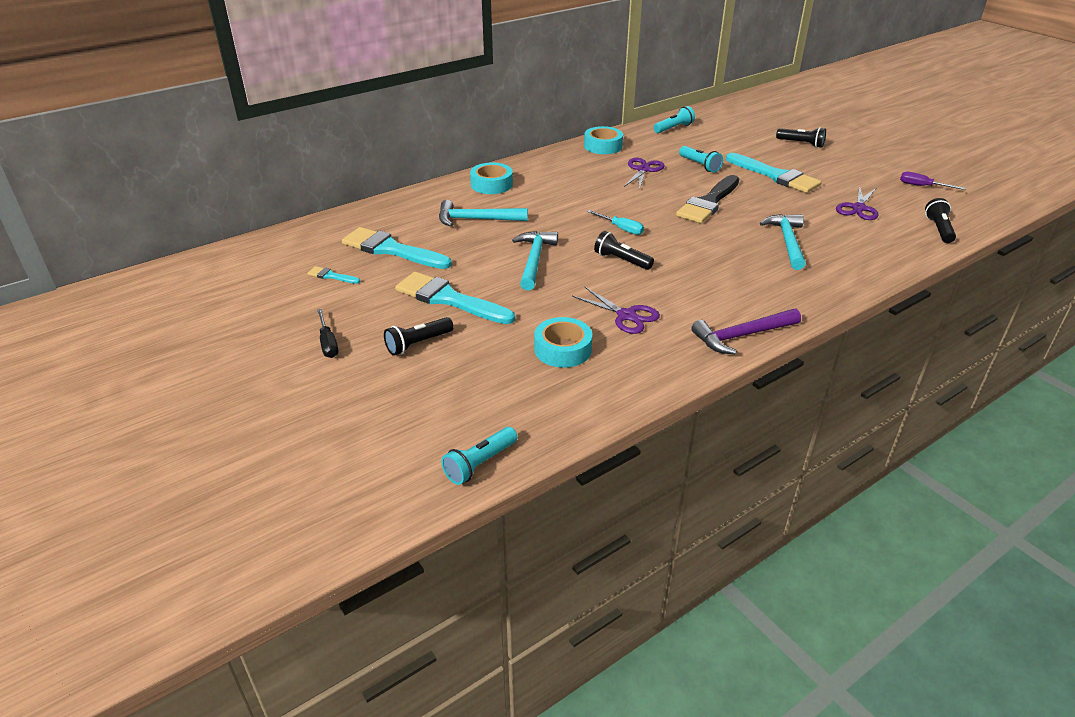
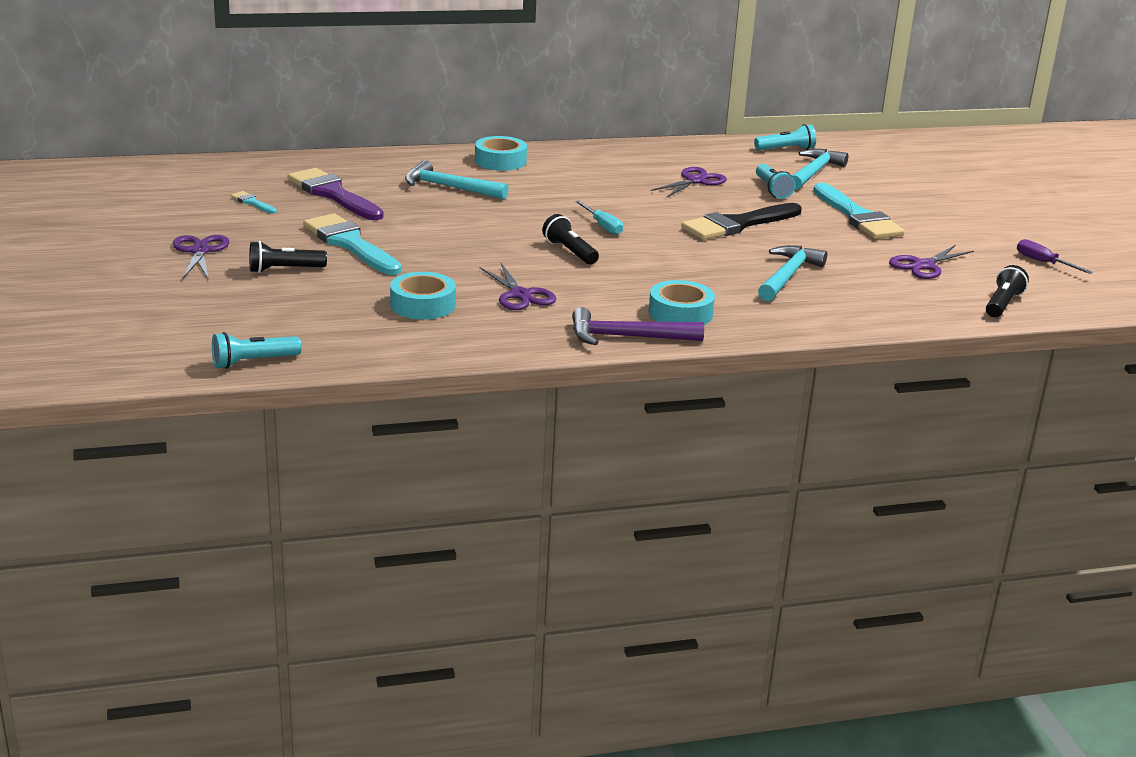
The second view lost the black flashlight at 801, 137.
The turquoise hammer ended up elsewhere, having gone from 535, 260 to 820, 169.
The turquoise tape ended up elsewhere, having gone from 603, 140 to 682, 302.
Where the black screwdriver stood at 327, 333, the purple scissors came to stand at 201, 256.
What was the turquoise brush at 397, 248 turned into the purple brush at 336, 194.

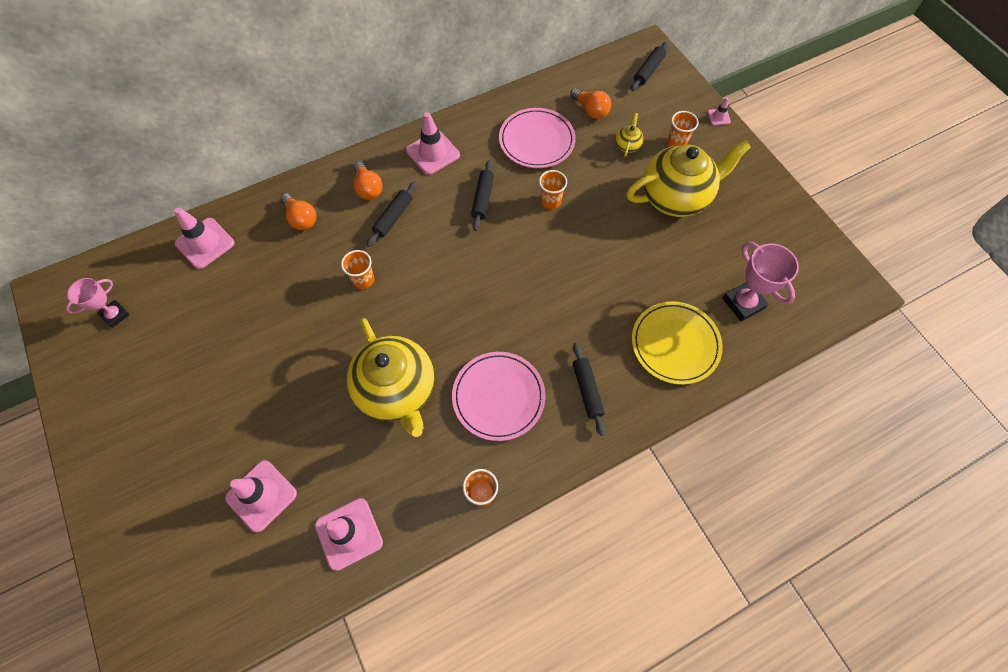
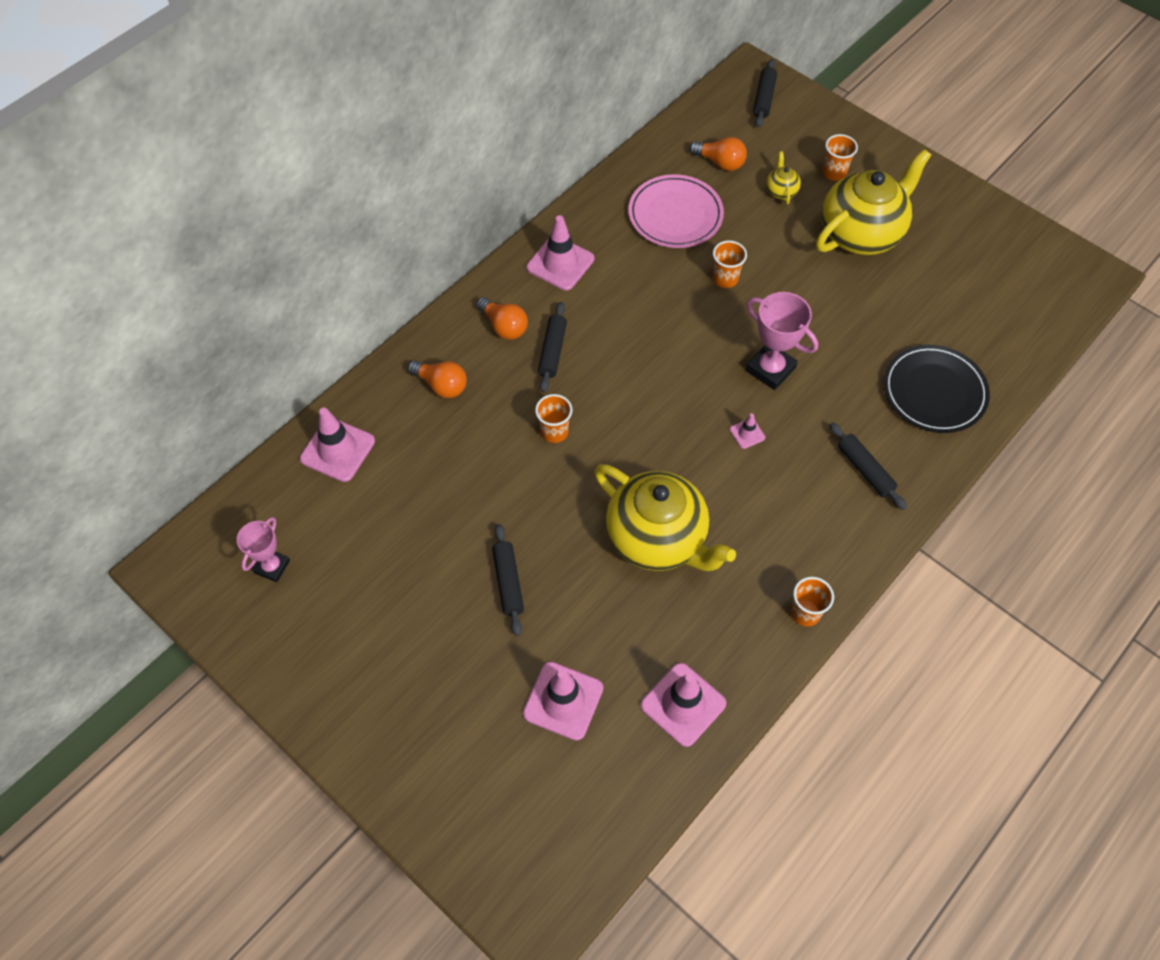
The second view lost the pink plate at 498, 396.
The black rolling pin ended up elsewhere, having gone from 482, 195 to 508, 580.
The pink traffic cone ended up elsewhere, having gone from 719, 112 to 747, 431.
The pink trophy ended up elsewhere, having gone from 760, 281 to 782, 341.
What was the yellow plate at 677, 343 turned into the black plate at 936, 389.

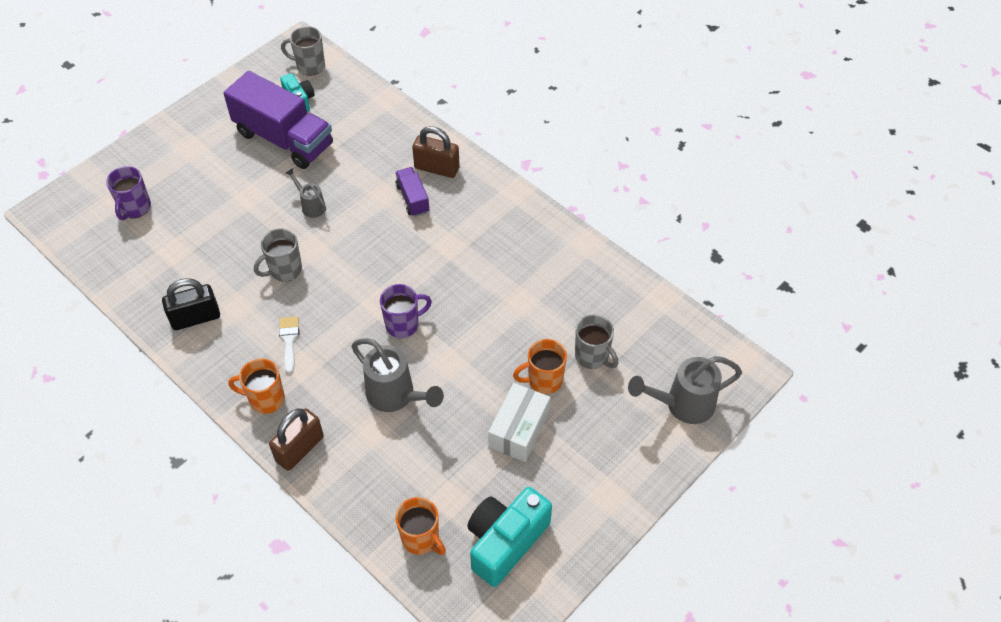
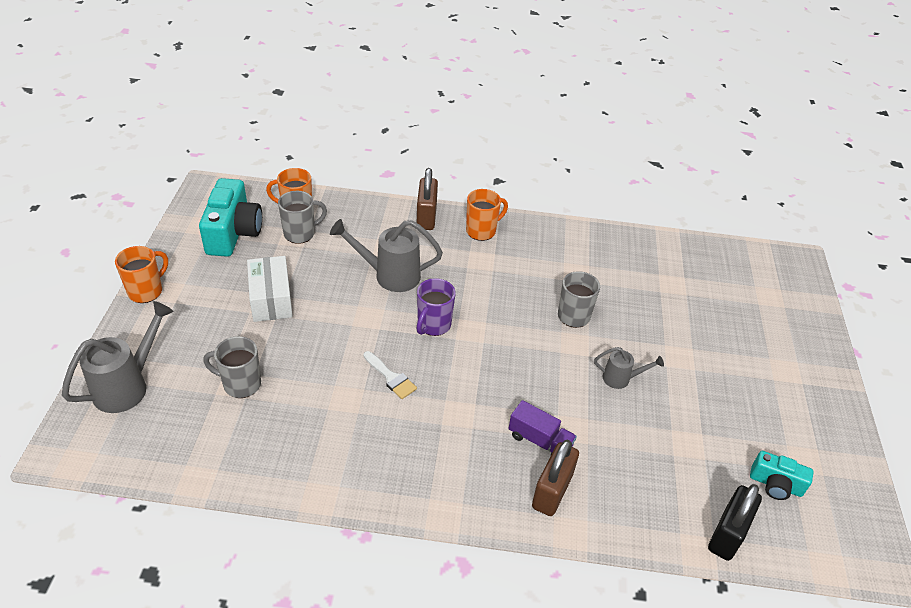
The second view lost the purple mug at 128, 193.
The second view lost the purple truck at 278, 120.
The black padlock ended up elsewhere, having gone from 191, 304 to 735, 522.
The white brush ended up elsewhere, having gone from 289, 345 to 390, 375.
The grey mug ended up elsewhere, having gone from 303, 51 to 302, 217.
The orange mug ended up elsewhere, having gone from 540, 366 to 141, 274.
The brown padlock at 436, 152 ended up facing another way, 45 degrees counterclockwise from before.

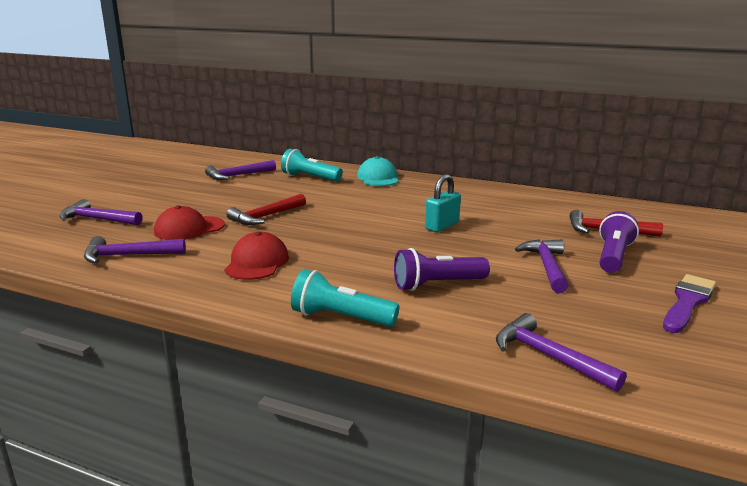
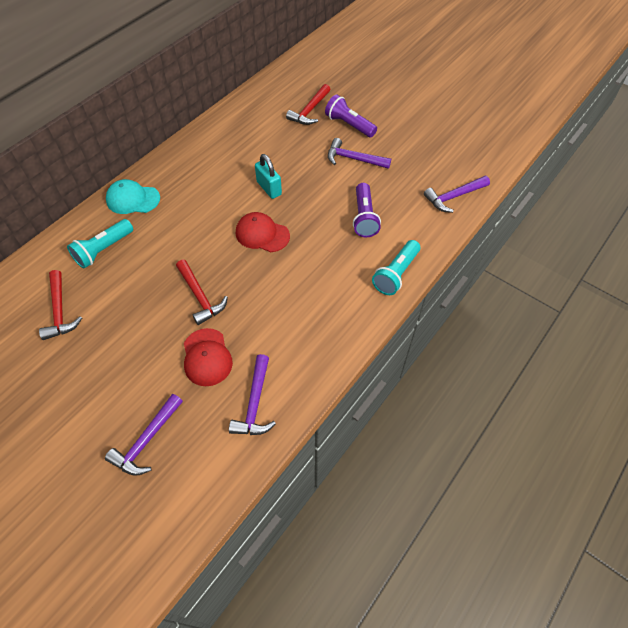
The second view lost the purple brush at 689, 303.
The red cap ended up elsewhere, having gone from 256, 256 to 263, 232.
What was the purple hammer at 240, 170 turned into the red hammer at 60, 305.

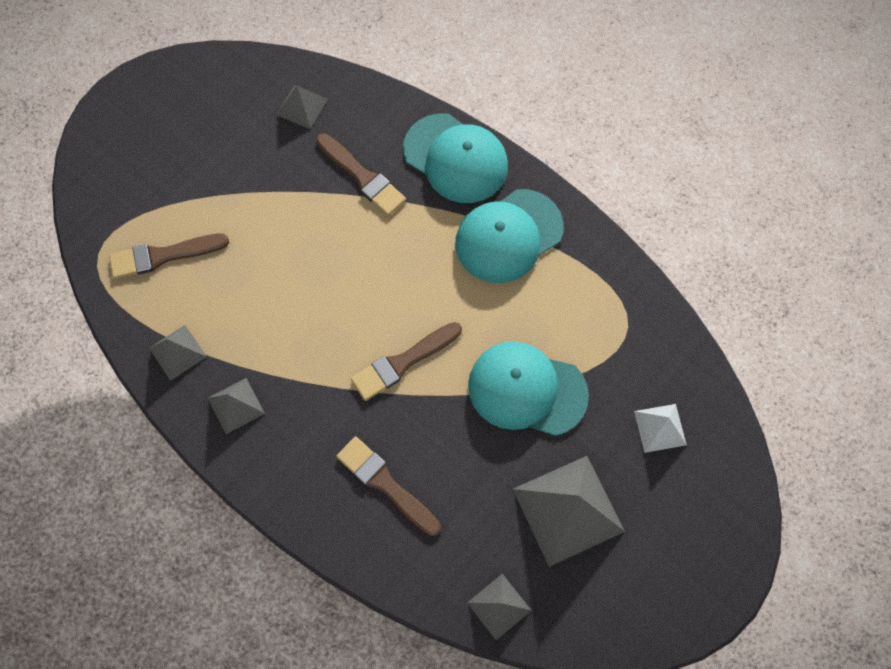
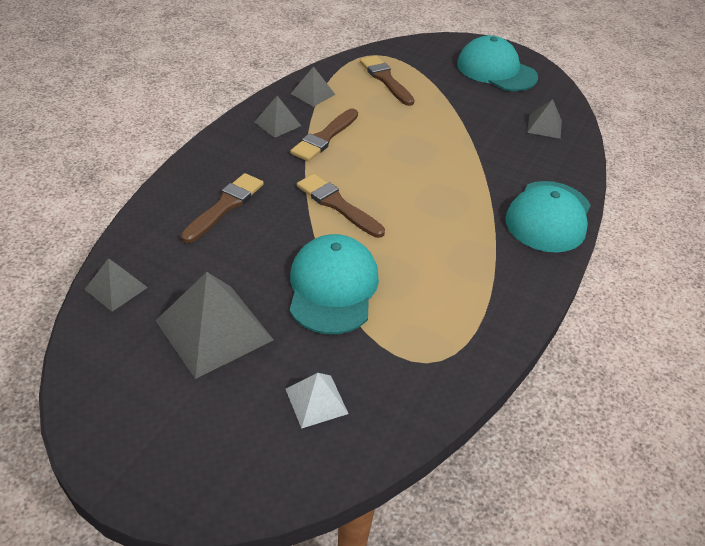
The brown brush ended up elsewhere, having gone from 361, 174 to 324, 135.
The turquoise cap ended up elsewhere, having gone from 509, 236 to 497, 63.

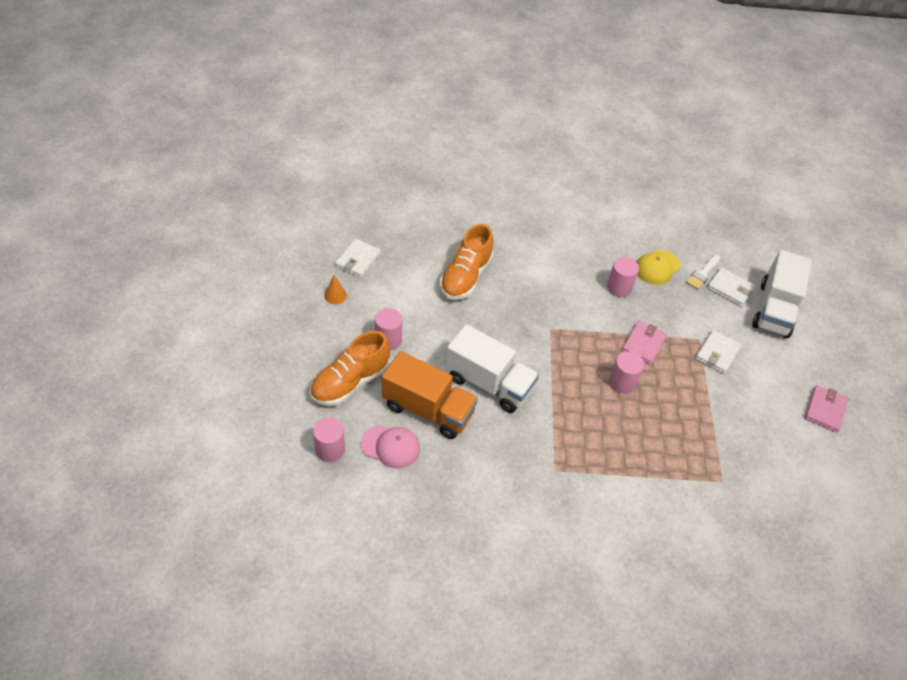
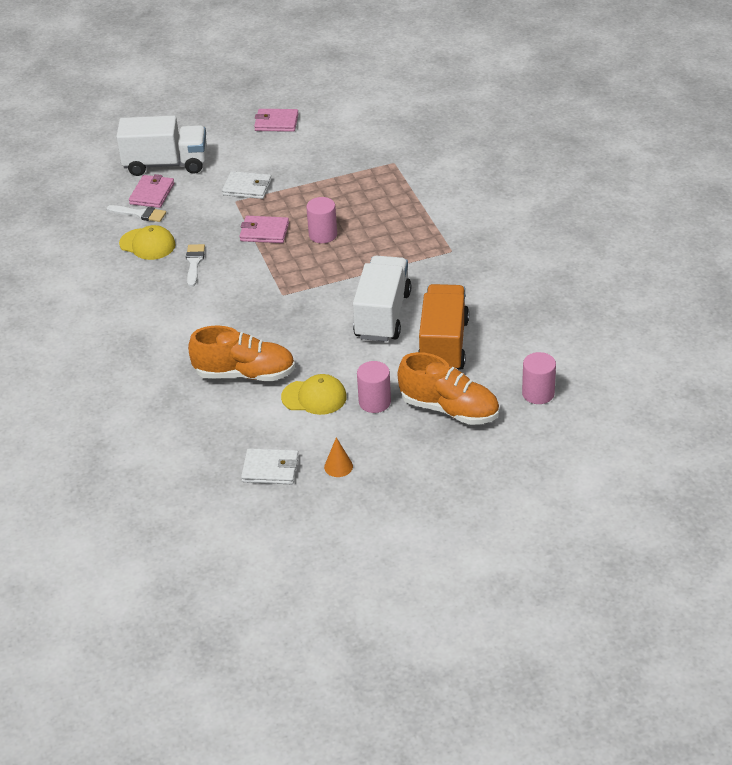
The second view lost the pink cap at 390, 447.
The second view gained the yellow cap at 314, 394.
Where the pink cylinder stood at 623, 277, the white brush came to stand at 195, 265.
What was the white wallet at 731, 287 turned into the pink wallet at 151, 191.

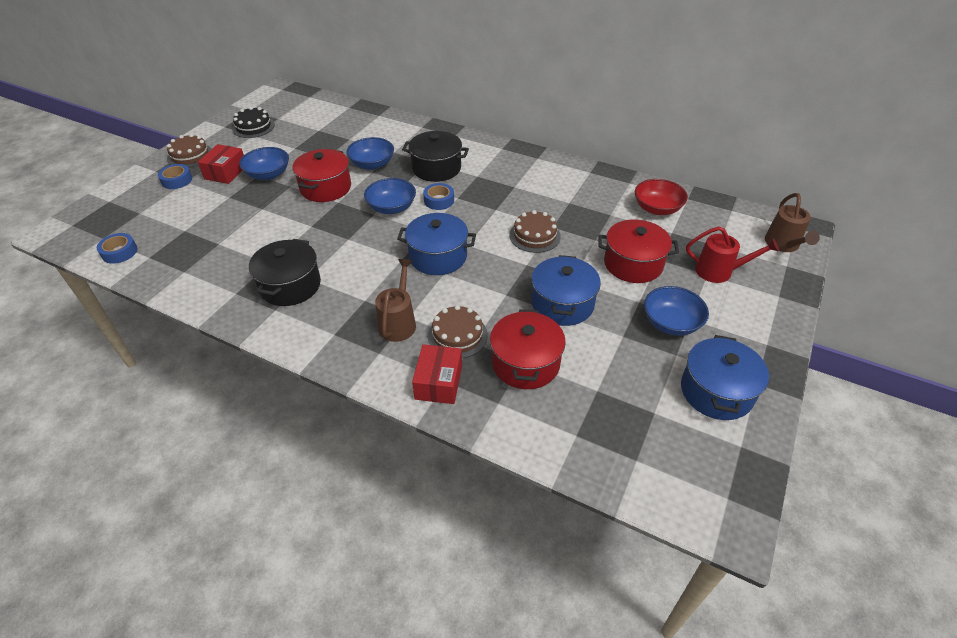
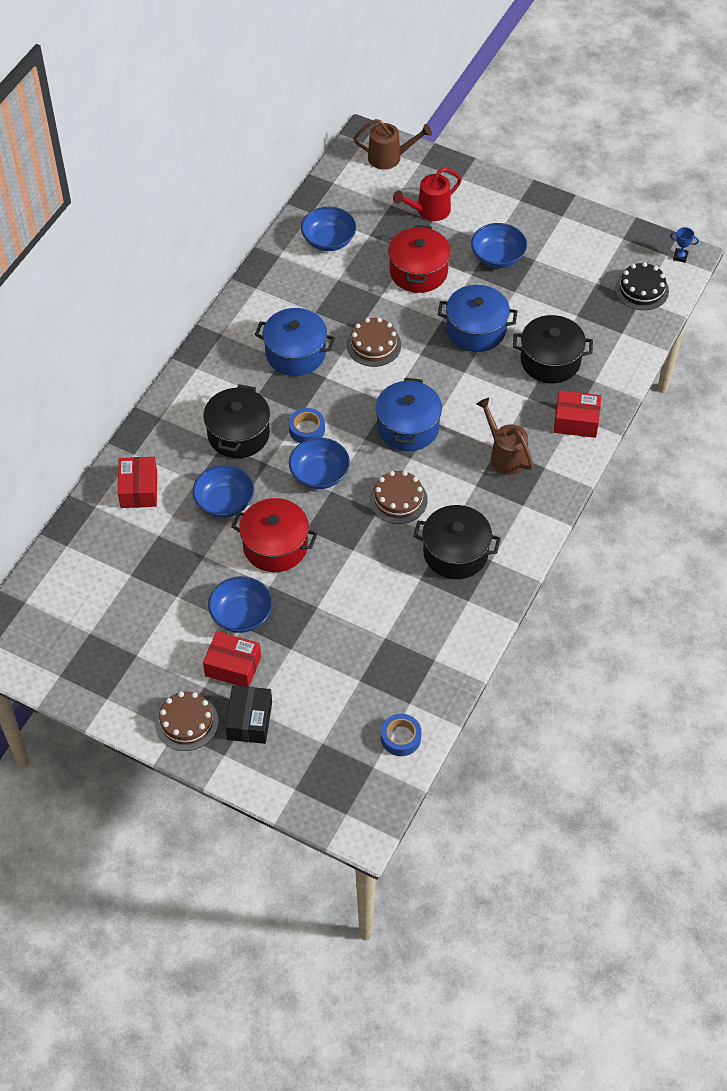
The second view gained the red box at 137, 482.
The second view gained the blue trophy at 684, 245.
The black cake ended up elsewhere, having gone from 253, 122 to 642, 286.
The brown cake ended up elsewhere, having gone from 458, 331 to 398, 497.
The blue pot ended up elsewhere, having gone from 725, 377 to 295, 342.
Where the blue tape stood at 175, 176, the black box came to stand at 248, 714.
What was the red pot at 528, 349 turned into the black pot at 553, 349.
What was the red bowl at 661, 197 turned into the blue bowl at 328, 229.
The brown watering can at 395, 300 ended up facing another way, 45 degrees clockwise from before.
The red watering can at 732, 255 ended up facing another way, 135 degrees counterclockwise from before.

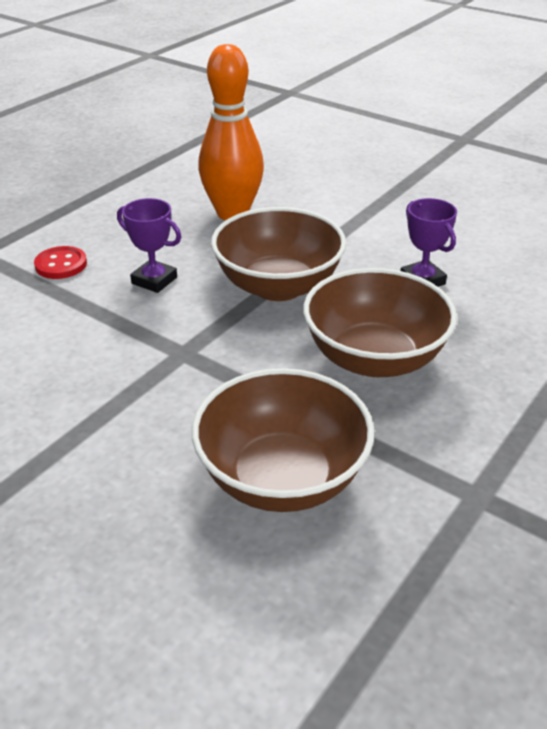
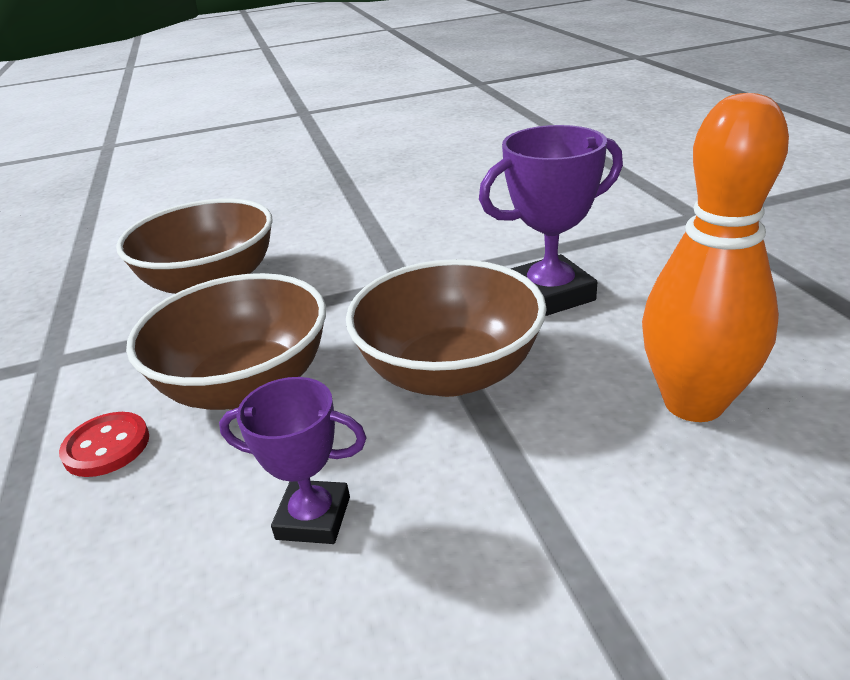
The red button ended up elsewhere, having gone from 60, 262 to 104, 444.
The size of the purple trophy at 149, 245 changed by a factor of 1.56.

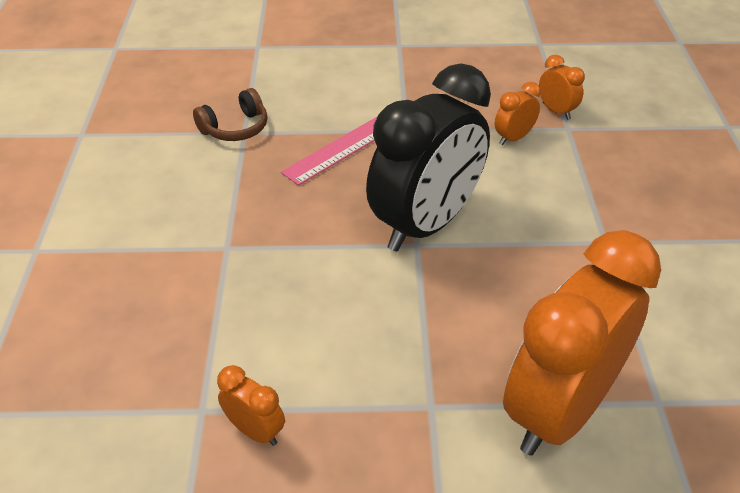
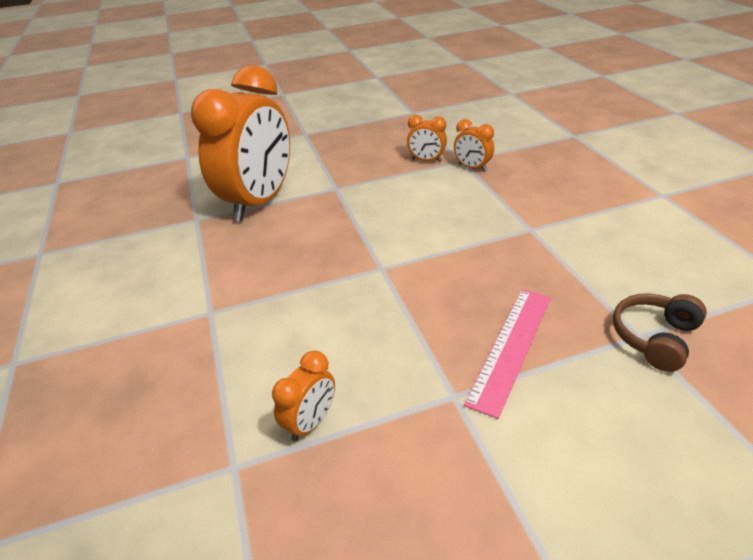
The second view lost the black clock at 428, 157.
The orange clock ended up elsewhere, having gone from 562, 87 to 474, 145.

